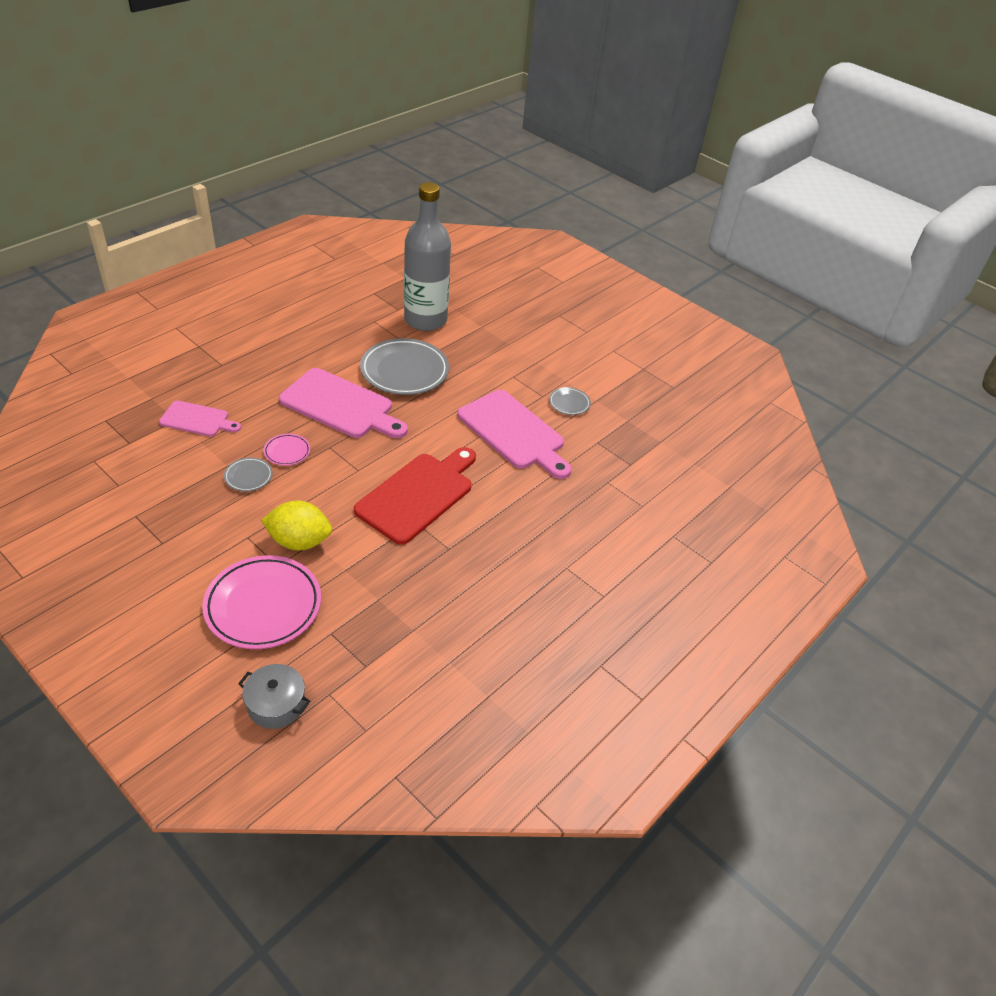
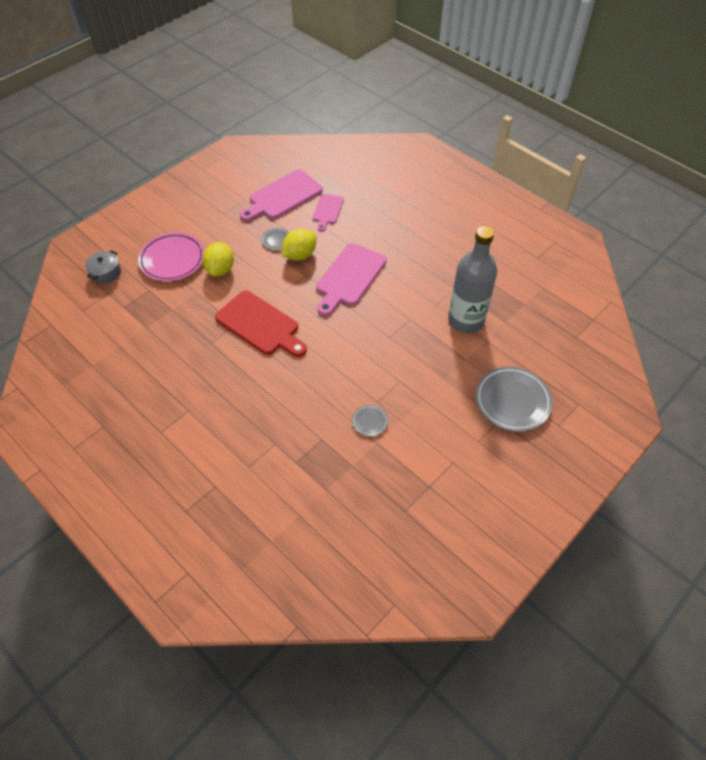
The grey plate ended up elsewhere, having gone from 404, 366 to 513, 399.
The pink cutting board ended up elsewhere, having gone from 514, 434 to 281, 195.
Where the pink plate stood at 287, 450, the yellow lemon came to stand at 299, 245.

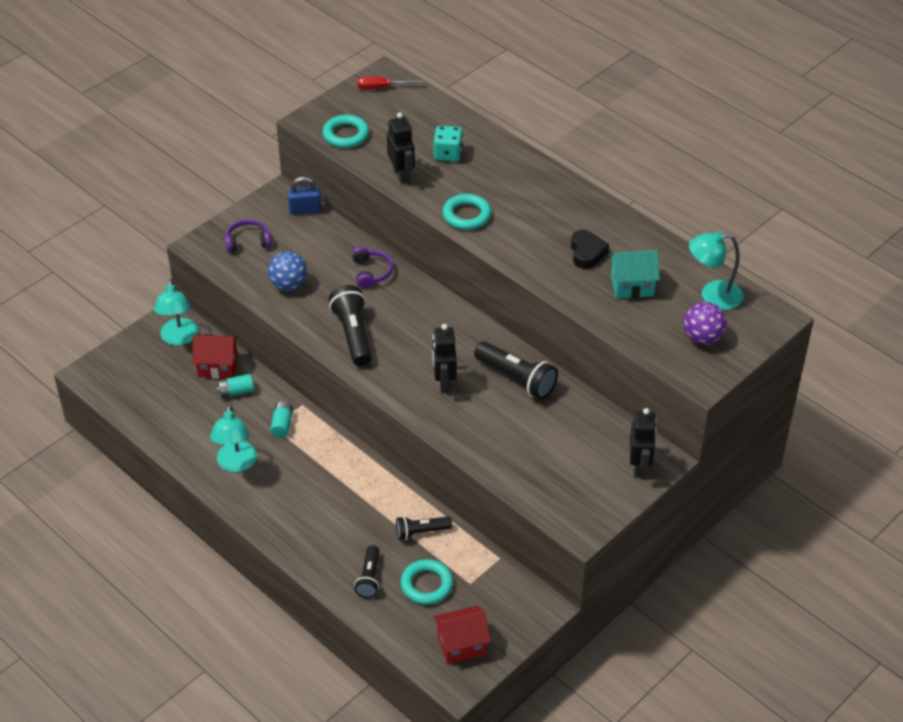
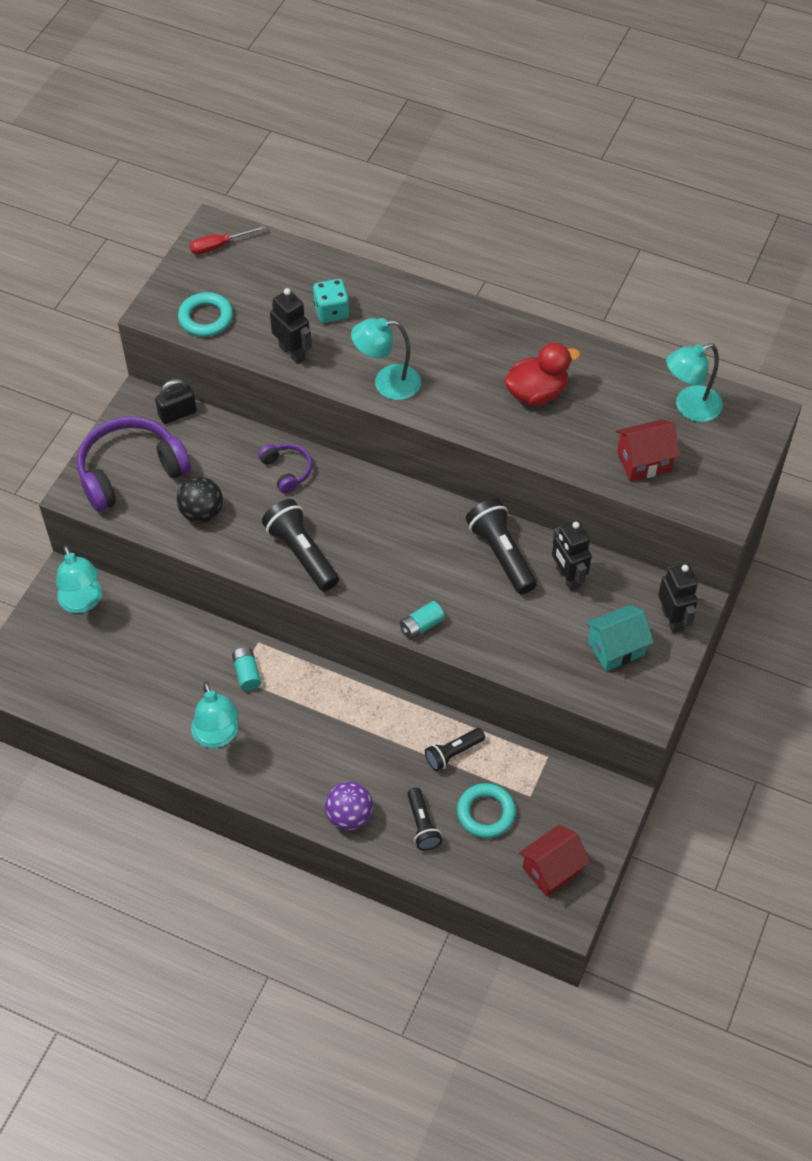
The red house ended up elsewhere, having gone from 215, 357 to 648, 450.
The turquoise battery ended up elsewhere, having gone from 235, 386 to 422, 620.
The black robot ended up elsewhere, having gone from 445, 358 to 572, 556.
The turquoise house ended up elsewhere, having gone from 635, 274 to 619, 638.
The purple ball ended up elsewhere, having gone from 705, 323 to 349, 806.
Where the turquoise ring stood at 466, 212, the turquoise lamp came to stand at 386, 359.
Where the black heart stood at 590, 249, the red duck came to stand at 542, 374.
What was the blue ball at 287, 271 turned into the black ball at 200, 500.
What was the blue padlock at 304, 195 turned into the black padlock at 176, 401.
The black flashlight at 516, 370 ended up facing another way, 135 degrees counterclockwise from before.
The size of the purple headphones at 248, 235 changed by a factor of 2.00.

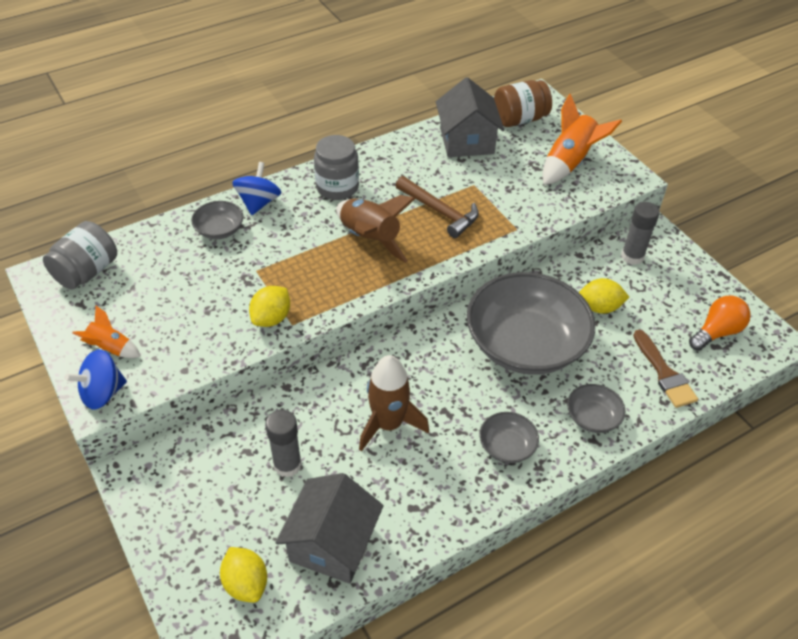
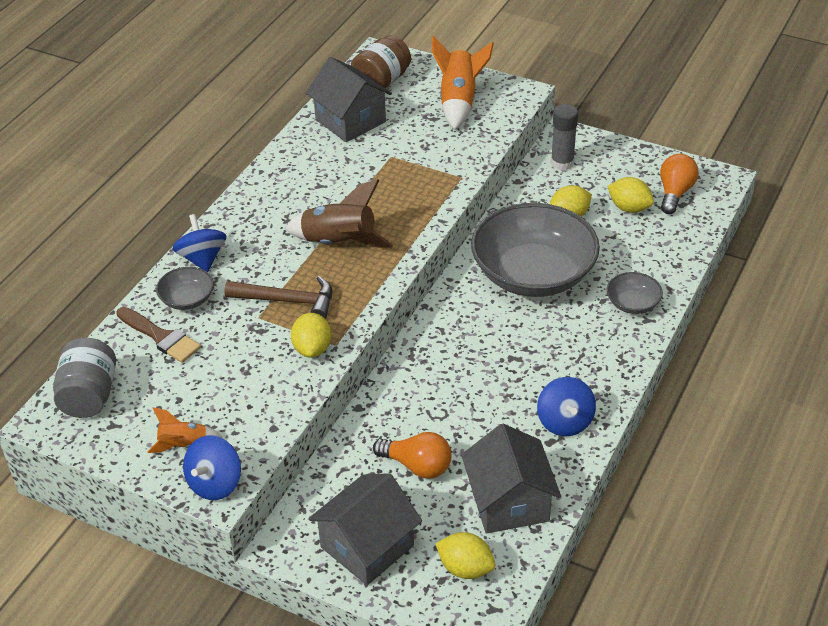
The second view lost the grey jar at 336, 167.
The second view lost the brown rocket at 394, 403.
The second view lost the grey bowl at 509, 437.
The second view gained the grey house at 365, 529.
The second view gained the blue spinning top at 566, 406.
The second view gained the yellow lemon at 630, 195.
The brown hammer ended up elsewhere, having gone from 437, 207 to 278, 297.
The brown brush ended up elsewhere, having gone from 665, 369 to 158, 335.
Where the grey glue stick stood at 283, 444, the orange light bulb came to stand at 412, 455.

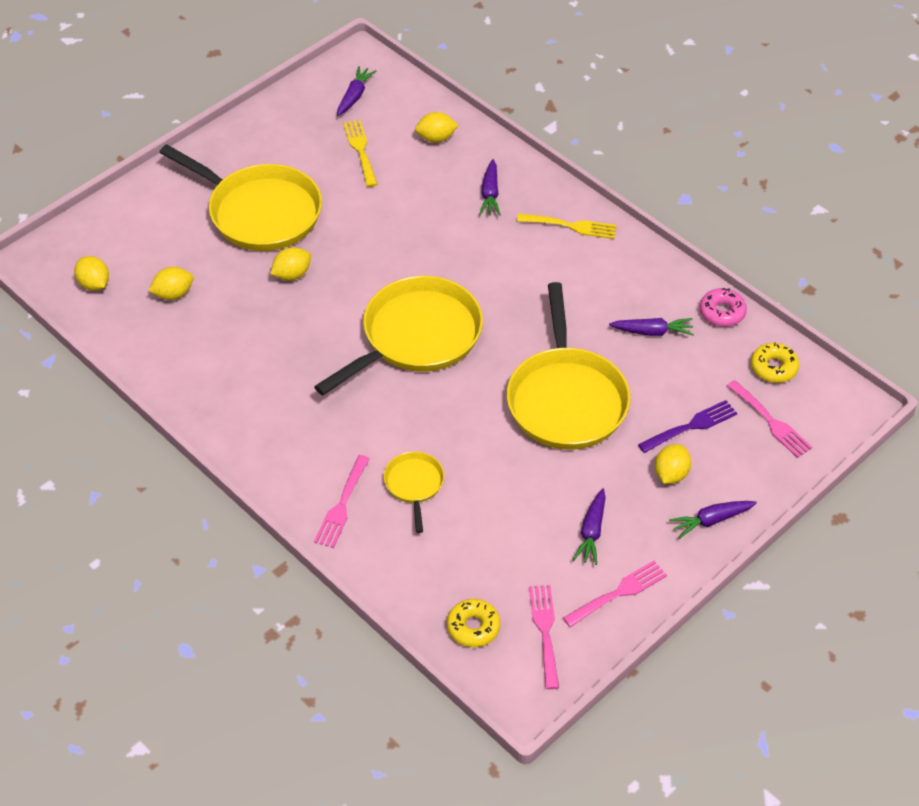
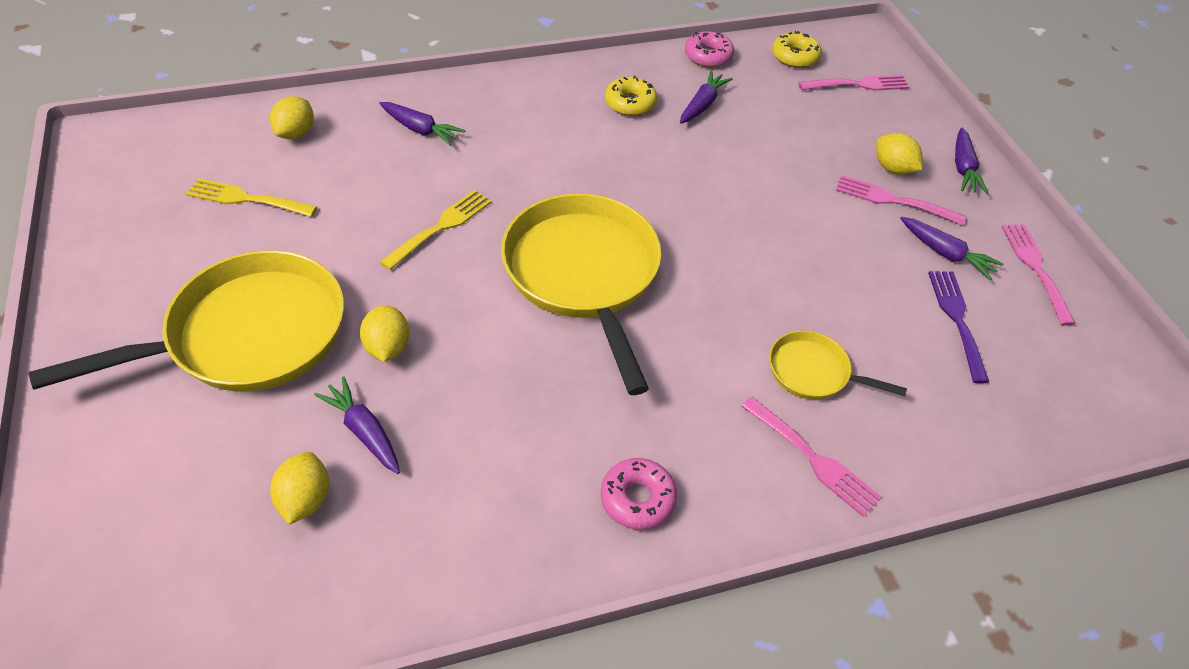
The second view lost the yellow lemon at 91, 273.
The second view lost the yellow pan at 568, 366.
The second view gained the pink donut at 639, 494.
The purple carrot ended up elsewhere, having gone from 356, 91 to 357, 425.
The yellow donut ended up elsewhere, having gone from 473, 623 to 631, 96.
The yellow fork ended up elsewhere, having gone from 567, 226 to 436, 230.
The pink fork ended up elsewhere, having gone from 544, 637 to 901, 200.
The purple fork ended up elsewhere, having gone from 687, 426 to 958, 327.

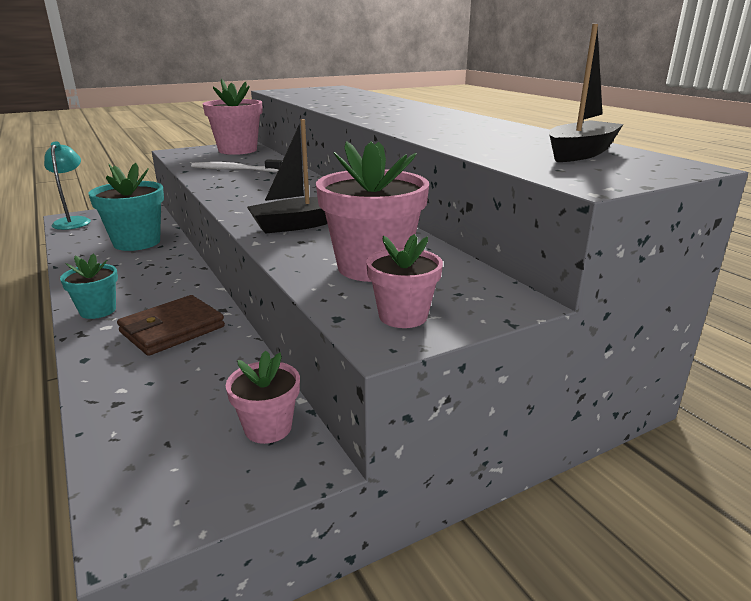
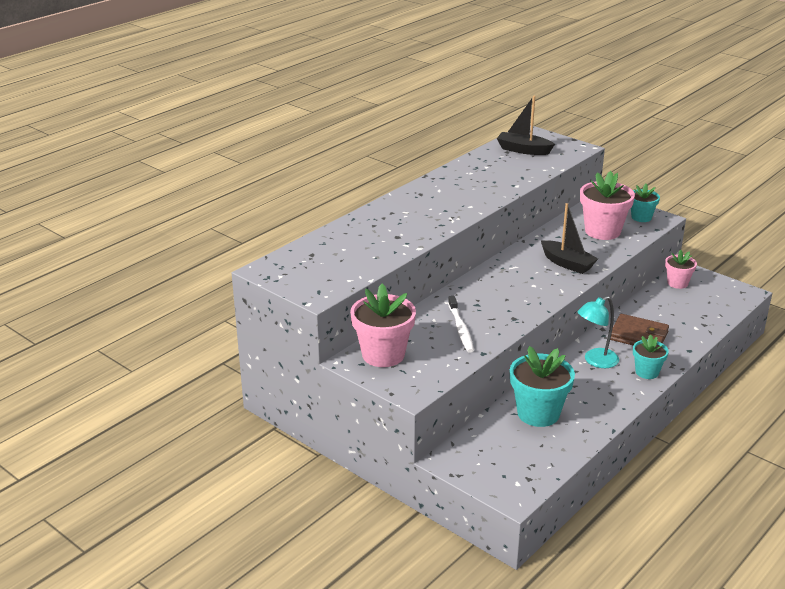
The turquoise lamp ended up elsewhere, having gone from 67, 185 to 598, 332.
What was the pink flower pot at 404, 281 turned into the turquoise flower pot at 645, 203.

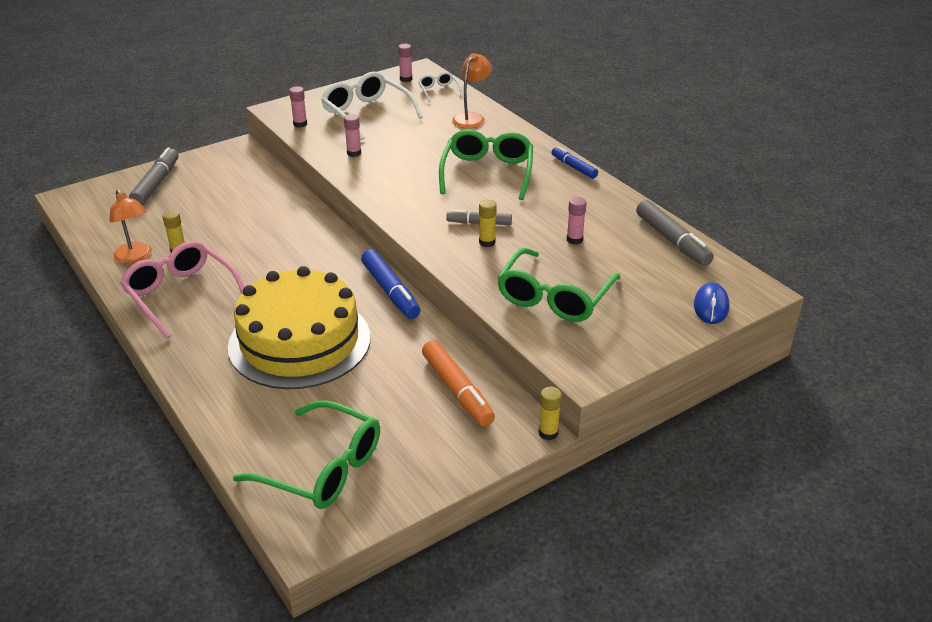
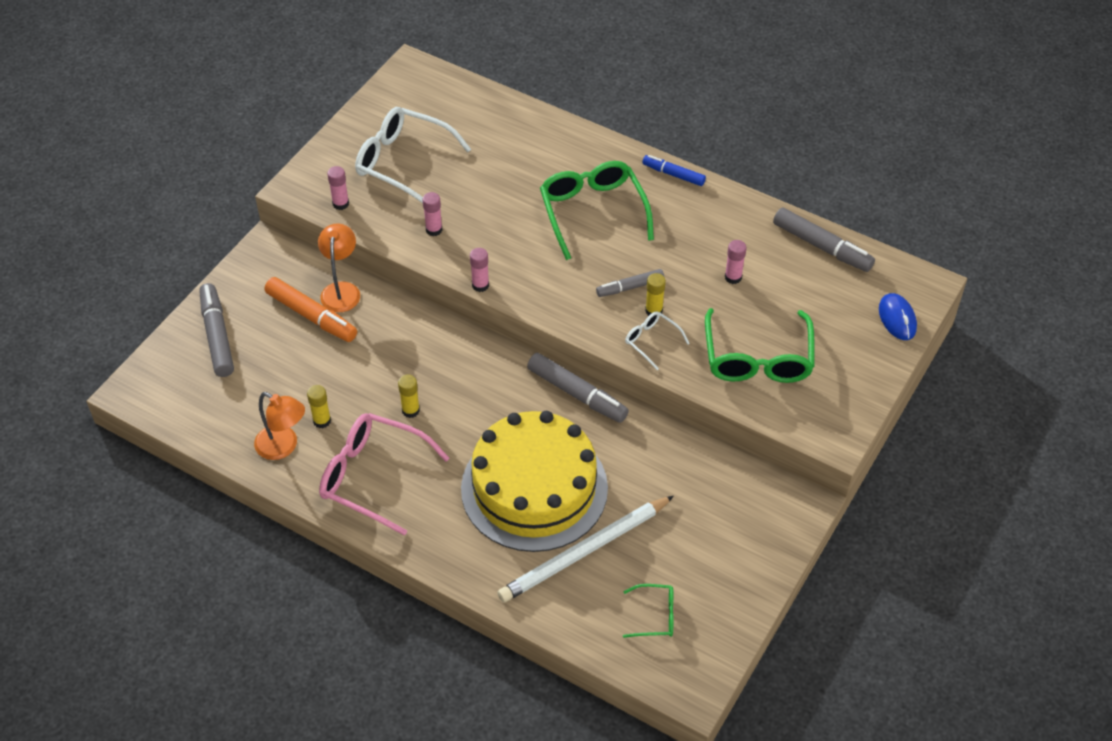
The second view gained the white pencil at 585, 549.
The pink glue stick ended up elsewhere, having gone from 405, 63 to 479, 270.
The white glasses ended up elsewhere, having gone from 440, 87 to 657, 340.
The orange marker ended up elsewhere, having gone from 458, 383 to 310, 309.
The orange lamp ended up elsewhere, having gone from 472, 90 to 339, 268.
The yellow glue stick ended up elsewhere, having gone from 550, 413 to 409, 396.
What was the blue marker at 390, 284 turned into the grey marker at 578, 388.
The size of the green glasses at 306, 454 changed by a factor of 0.49.

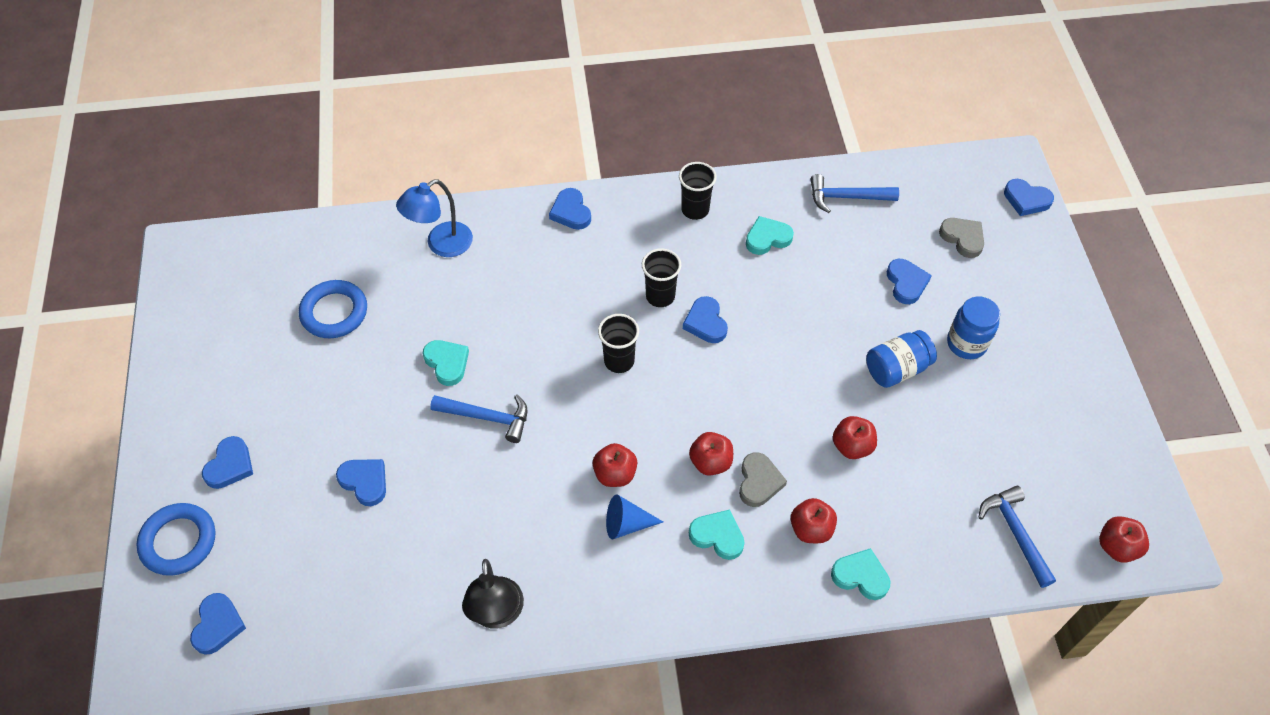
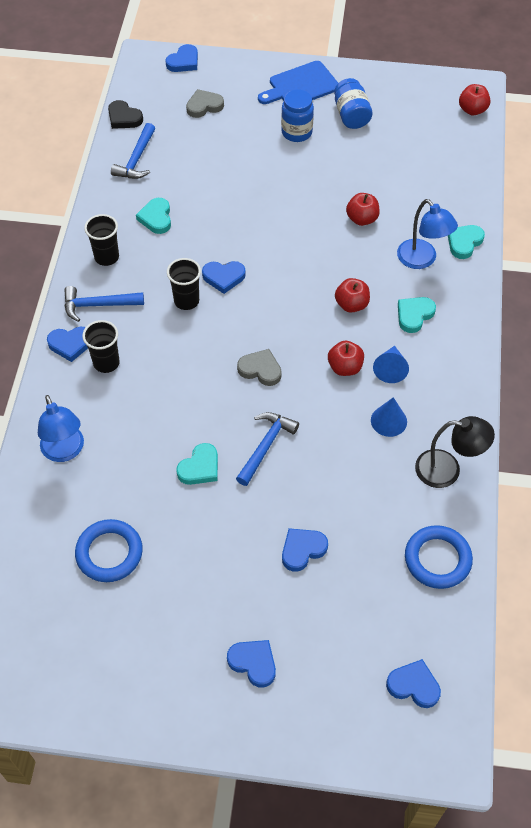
The second view lost the blue heart at 909, 281.
The second view gained the black heart at 125, 114.
The second view gained the blue cutting board at 298, 82.
The second view gained the blue cone at 389, 417.
The blue ring ended up elsewhere, having gone from 176, 539 to 439, 557.
The black cup ended up elsewhere, having gone from 618, 343 to 101, 346.
The grey heart ended up elsewhere, having gone from 763, 479 to 259, 367.
The blue jar ended up elsewhere, having gone from 901, 359 to 353, 103.
The blue hammer ended up elsewhere, having gone from 1017, 537 to 104, 304.
Where the red apple stood at 814, 520, the blue lamp came to stand at 427, 234.
The turquoise heart at 446, 363 ended up facing another way, 150 degrees clockwise from before.

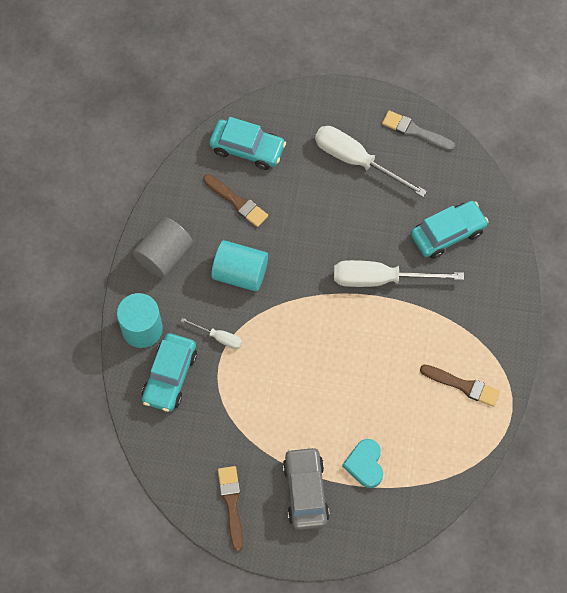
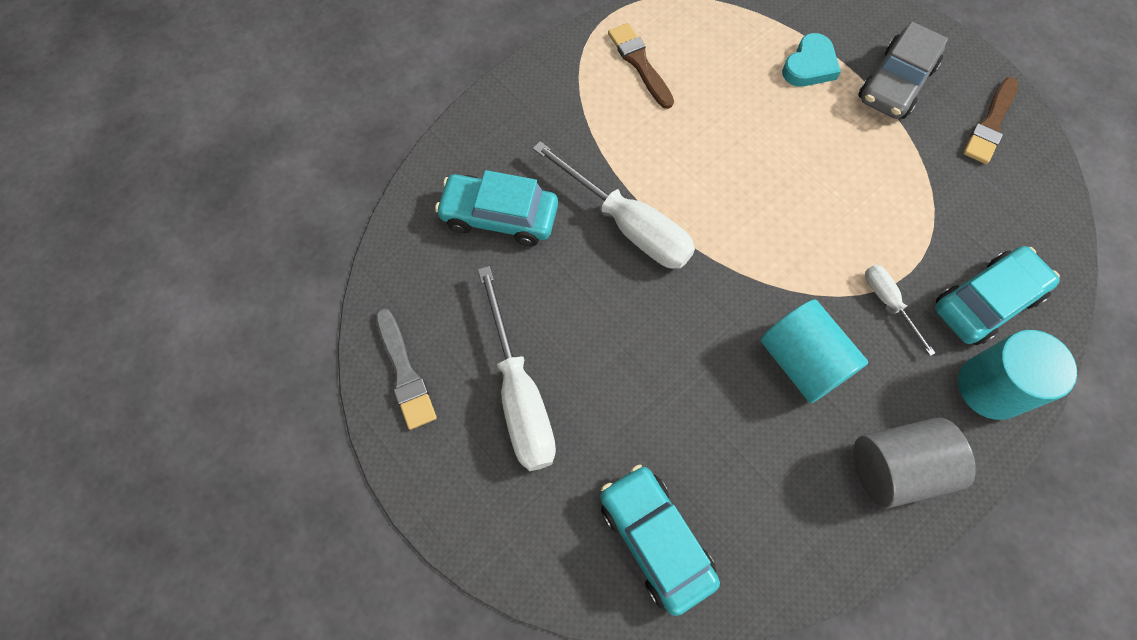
The second view lost the brown brush at 235, 200.

